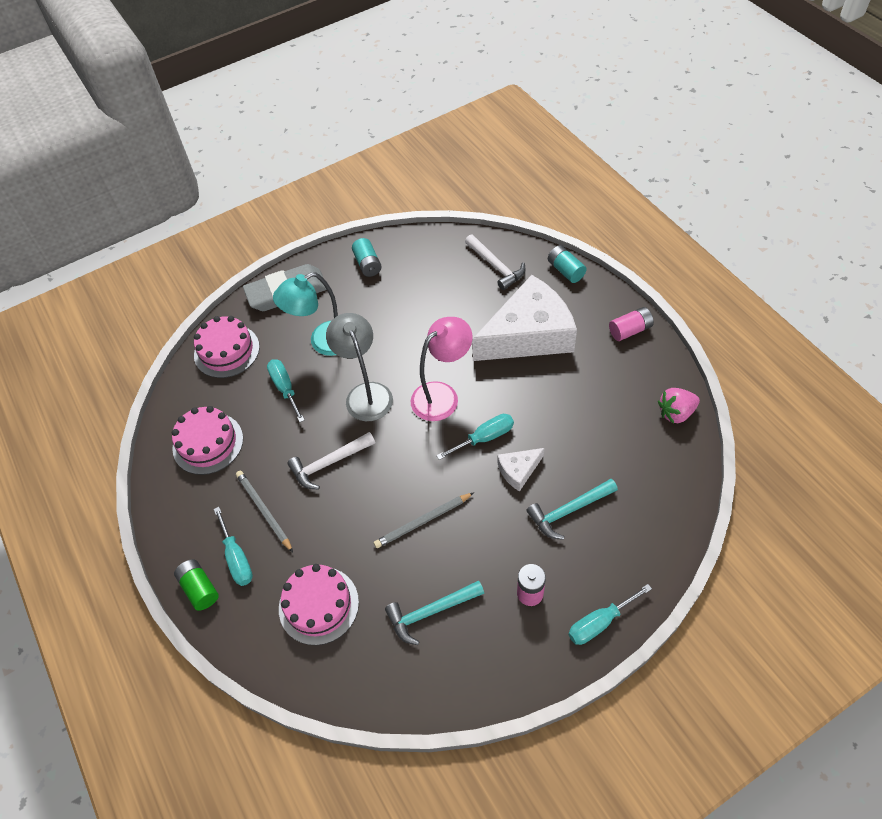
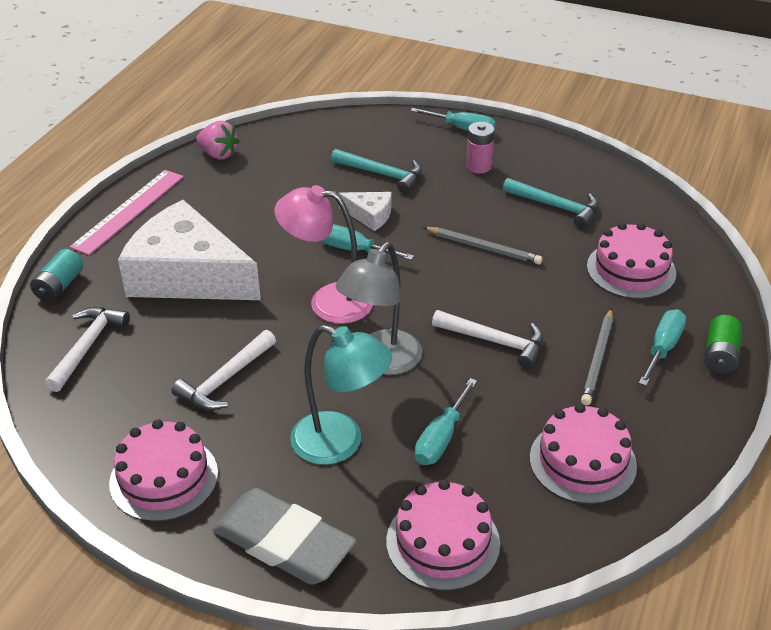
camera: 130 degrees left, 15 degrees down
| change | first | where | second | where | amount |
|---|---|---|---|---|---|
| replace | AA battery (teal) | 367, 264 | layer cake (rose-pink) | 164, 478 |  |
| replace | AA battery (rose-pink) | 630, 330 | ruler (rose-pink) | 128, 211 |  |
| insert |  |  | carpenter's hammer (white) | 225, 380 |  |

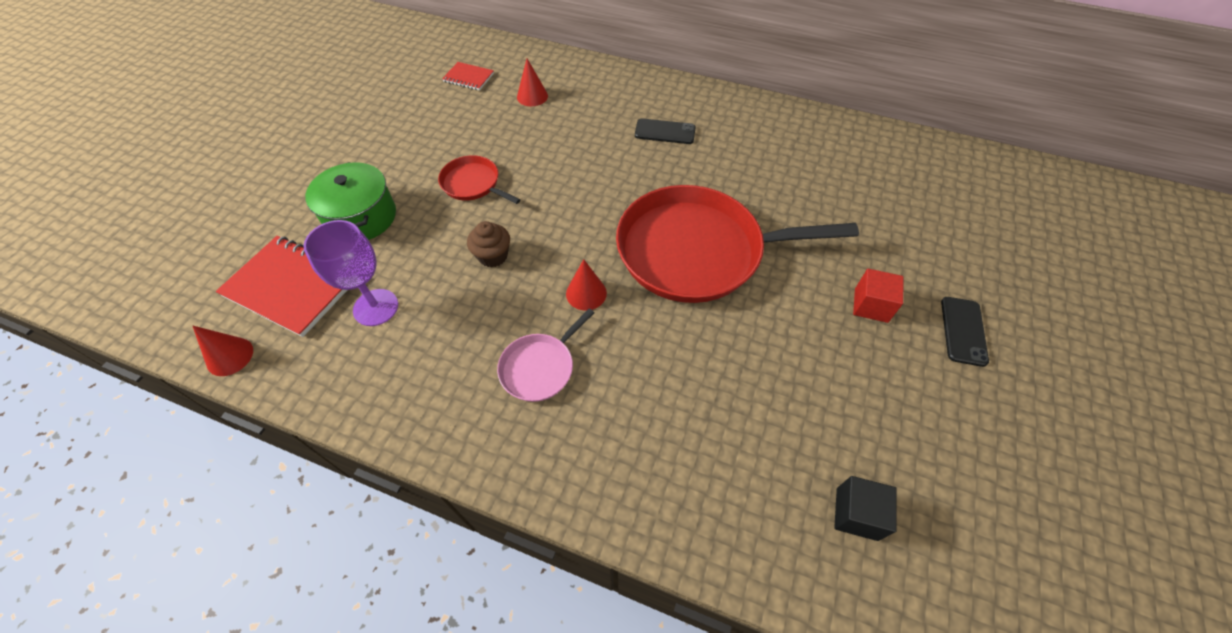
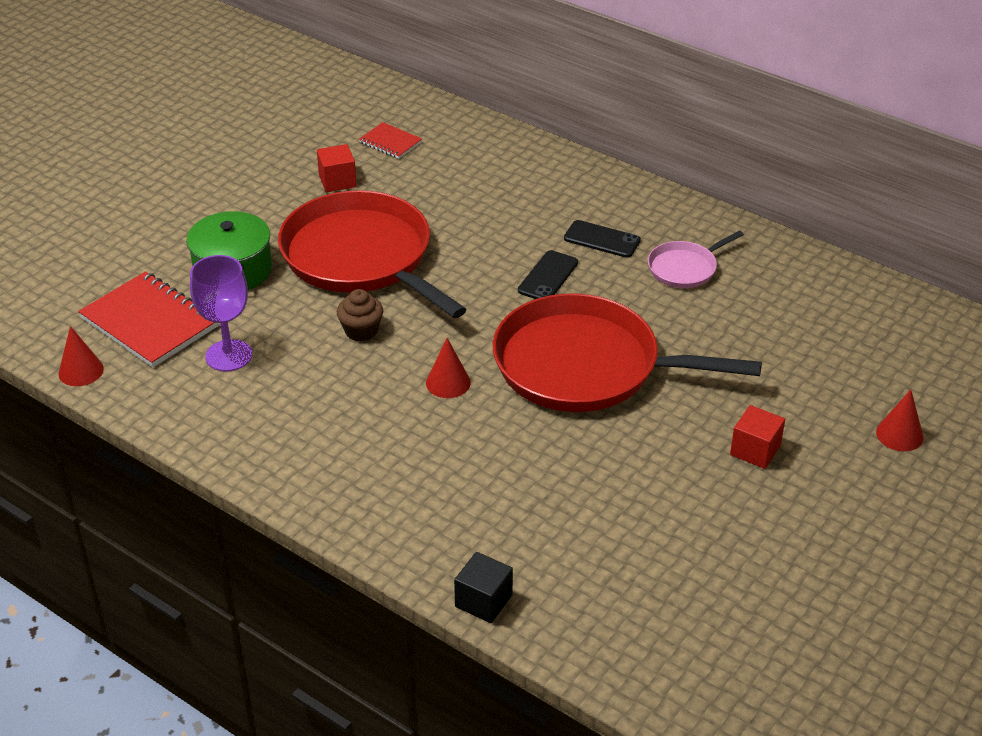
camera: 15 degrees right, 15 degrees down
| change | first | where | second | where | amount |
|---|---|---|---|---|---|
| resize | frying pan (crimson) | 473, 184 |  | 361, 257 | x2.21 |
| move | frying pan (rose-pink) | 540, 367 |  | 685, 268 |  |
| move | solid cone (crimson) | 532, 96 |  | 899, 434 |  |
| move | cube (jet-black) | 856, 514 |  | 483, 601 |  |
| move | phone (jet-black) | 963, 331 |  | 548, 276 |  |
| insert |  |  | cube (crimson) | 337, 181 |  |

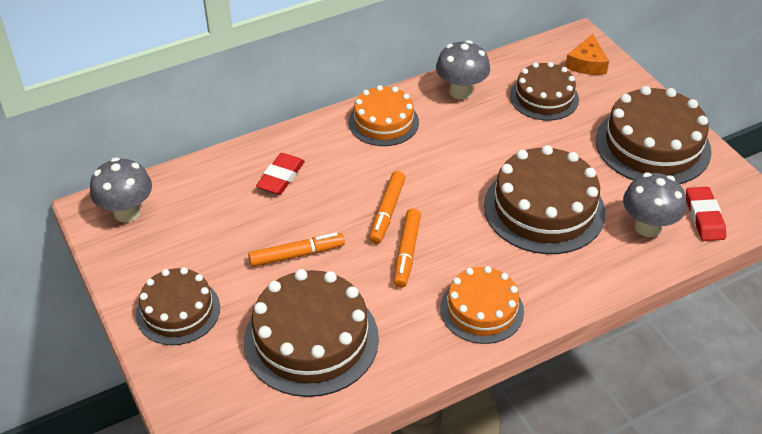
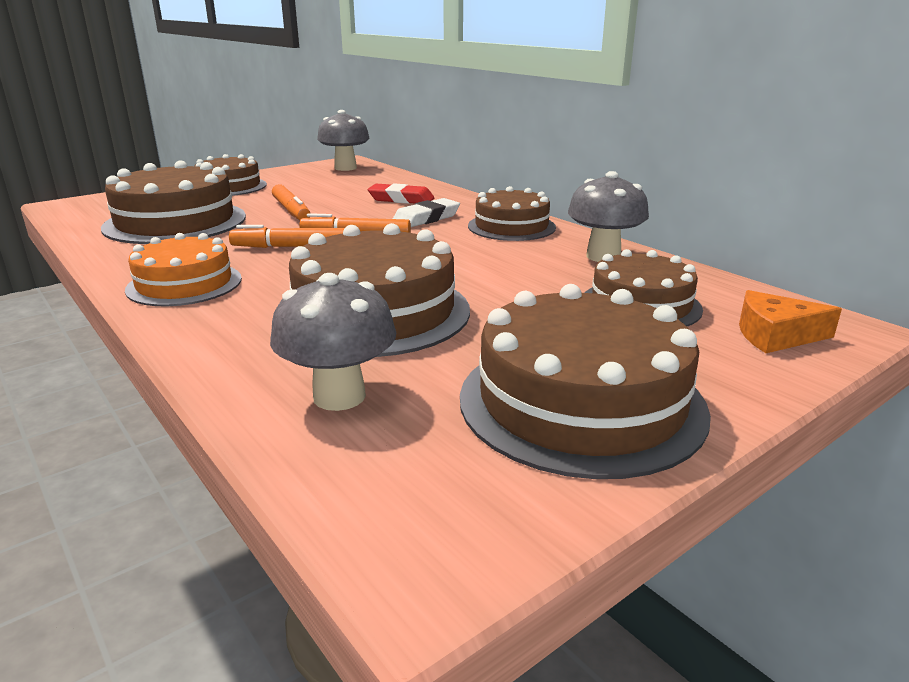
camera: 80 degrees right, 20 degrees down
| change | first | where | second | where | amount |
|---|---|---|---|---|---|
| recolor | layer cake (bright orange) | 383, 122 | layer cake (russet) | 511, 226 |  |
| delete | eraser (crimson) | 704, 217 |  |  |  |
| insert |  |  | eraser (white) | 426, 218 |  |

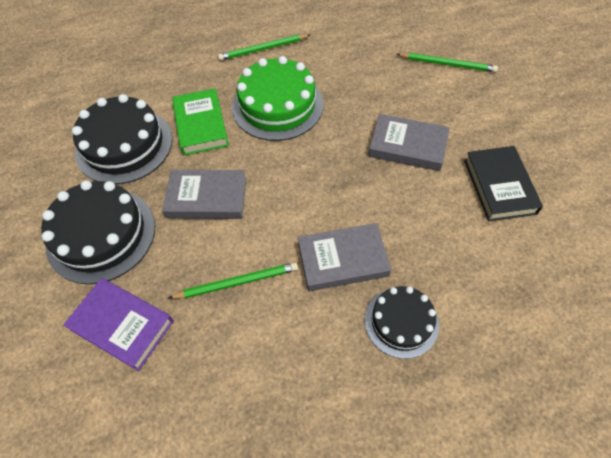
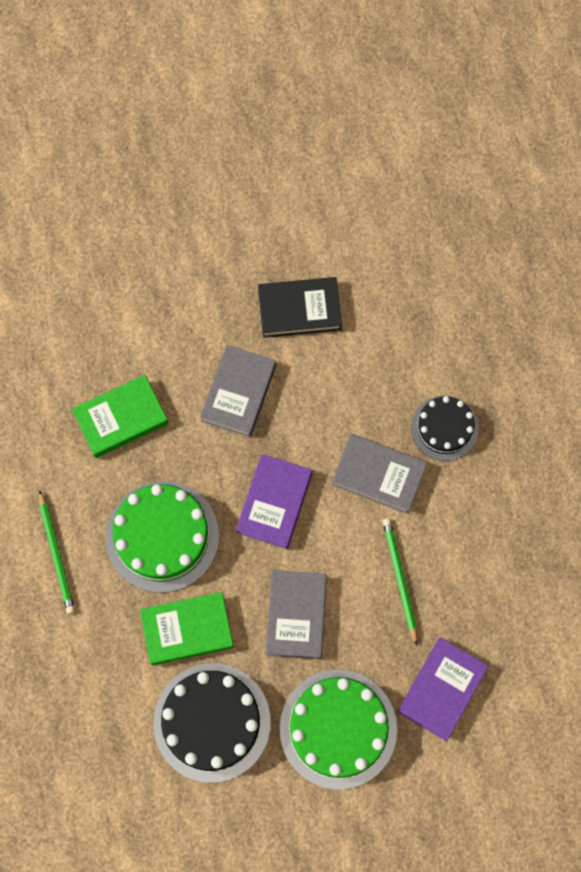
camera: 90 degrees left, 15 degrees up
| change | first | where | second | where | amount |
|---|---|---|---|---|---|
| recolor | layer cake (jet-black) | 101, 235 | layer cake (emerald) | 338, 729 |  |
| rotate | hardcover (ash-grey) | 342, 260 |  | 379, 475 | 60 degrees counterclockwise |
| delete | pencil (emerald) | 447, 64 |  |  |  |
| insert |  |  | hardcover (emerald) | 121, 418 |  |
| insert |  |  | hardcover (violet) | 274, 503 |  |

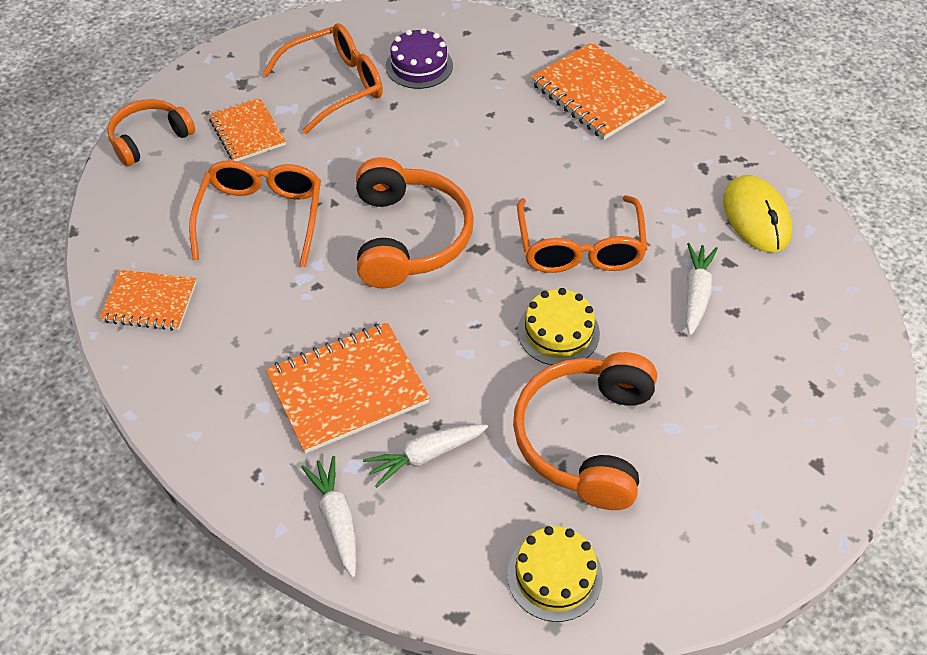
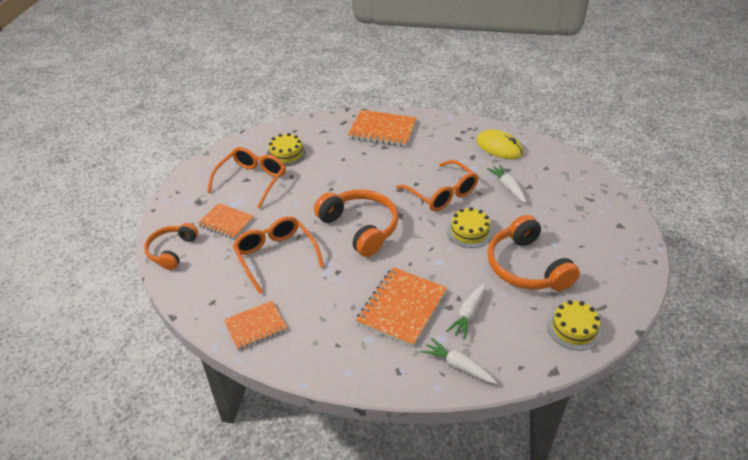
camera: 35 degrees left, 10 degrees down
| change | first | where | second | where | amount |
|---|---|---|---|---|---|
| recolor | layer cake (violet) | 419, 66 | layer cake (bright yellow) | 286, 154 |  |

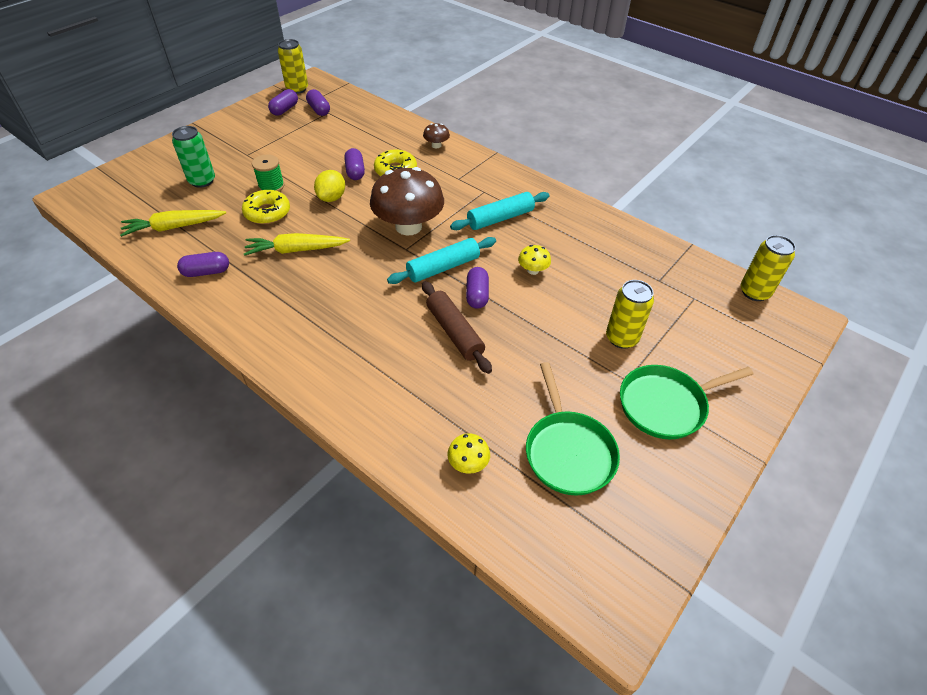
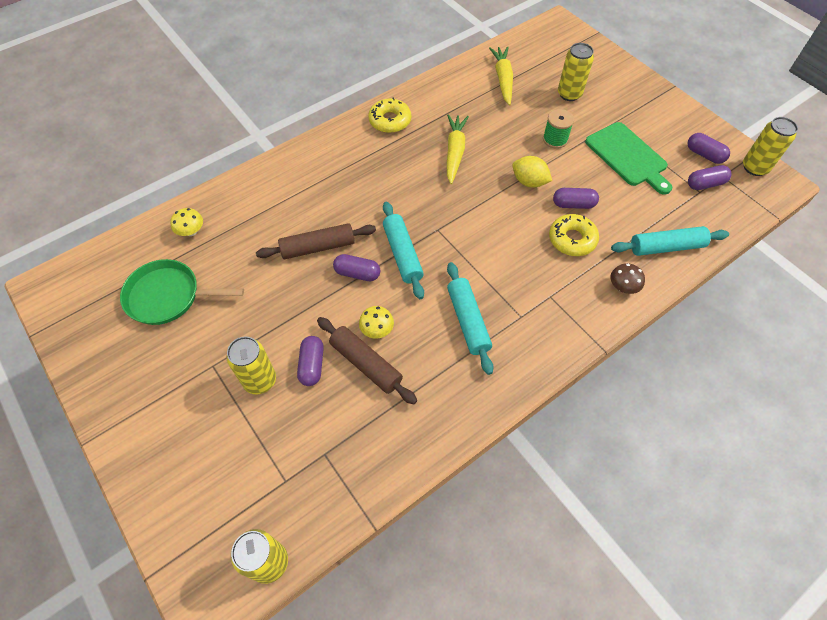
camera: 105 degrees right, 10 degrees up
| change | first | where | second | where | amount |
|---|---|---|---|---|---|
| recolor | tin (emerald) | 202, 181 | tin (bright yellow) | 569, 94 |  |
| move | capsule (violet) | 206, 272 |  | 312, 365 |  |
| move | glazed donut (bright yellow) | 267, 212 |  | 390, 121 |  |
| delete | fungus (russet) | 408, 226 |  |  |  |
| delete | frying pan (emerald) | 666, 405 |  |  |  |
| insert |  |  | dough roller (russet) | 366, 364 |  |
| insert |  |  | bread board (emerald) | 628, 157 |  |
| insert |  |  | dough roller (teal) | 666, 247 |  |

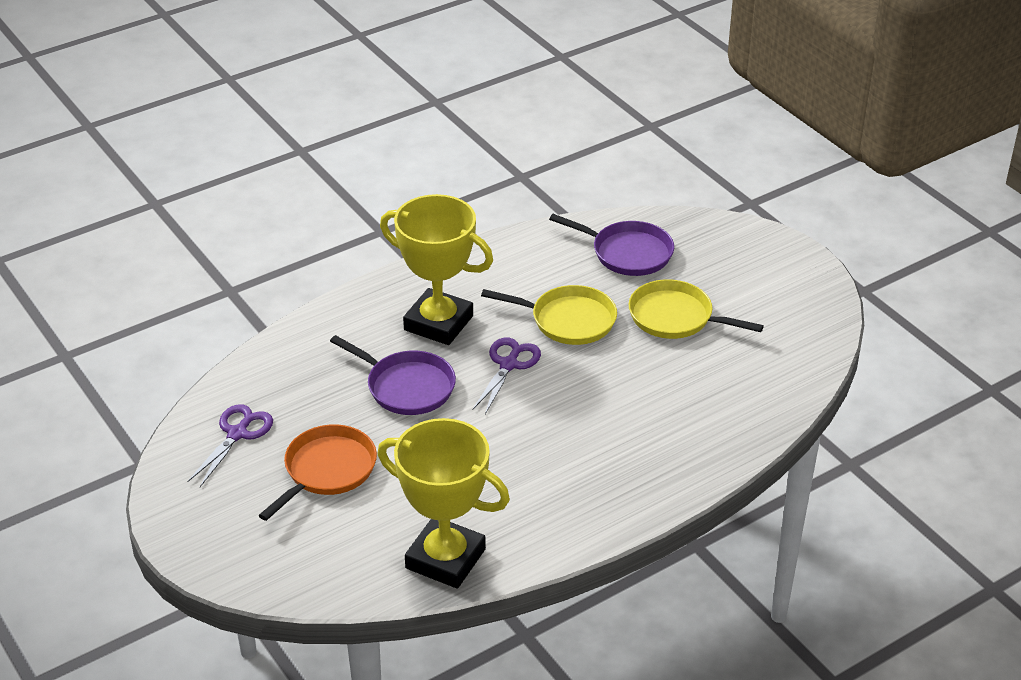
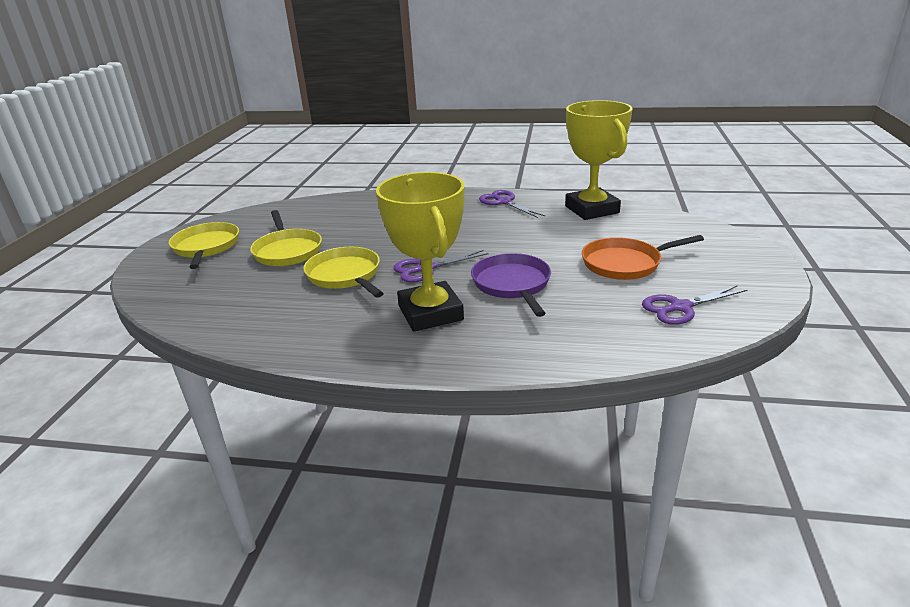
camera: 135 degrees left, 10 degrees down
| change | first | where | second | where | amount |
|---|---|---|---|---|---|
| delete | frying pan (violet) | 628, 253 |  |  |  |
| insert |  |  | frying pan (bright yellow) | 206, 247 |  |
| insert |  |  | pair of scissors (violet) | 504, 202 |  |

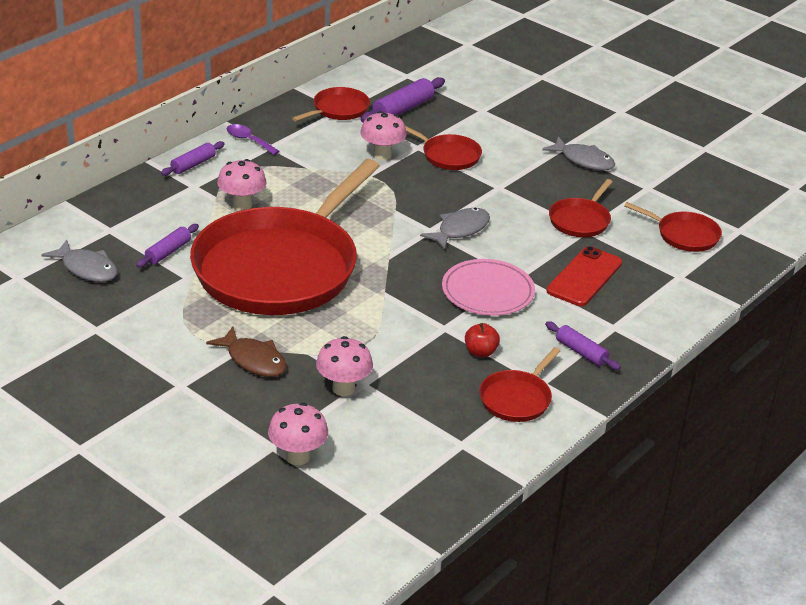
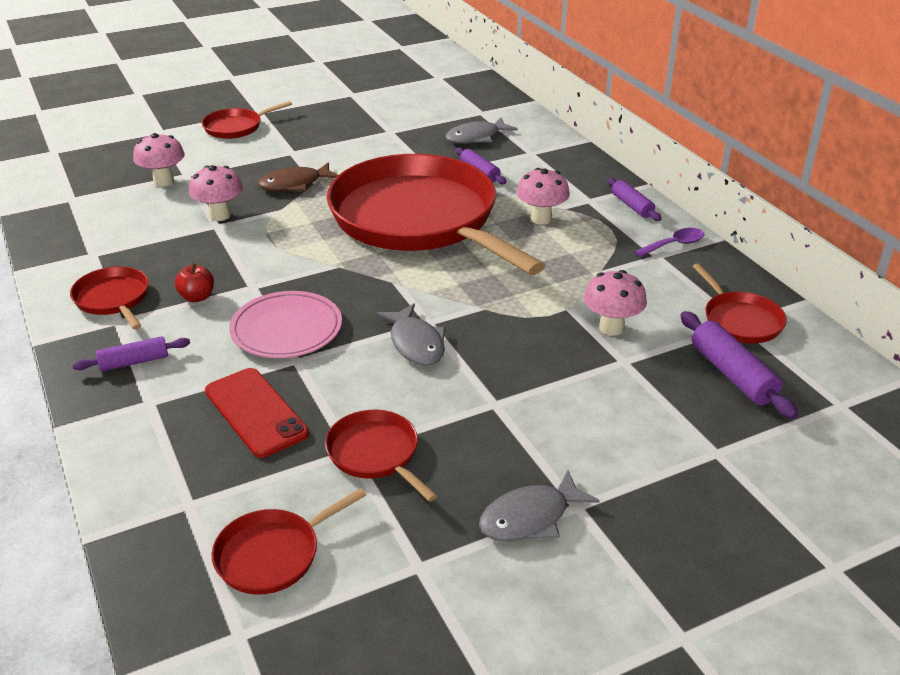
camera: 115 degrees right, 0 degrees up
| change | first | where | second | where | amount |
|---|---|---|---|---|---|
| move | frying pan (crimson) | 448, 155 |  | 236, 127 |  |

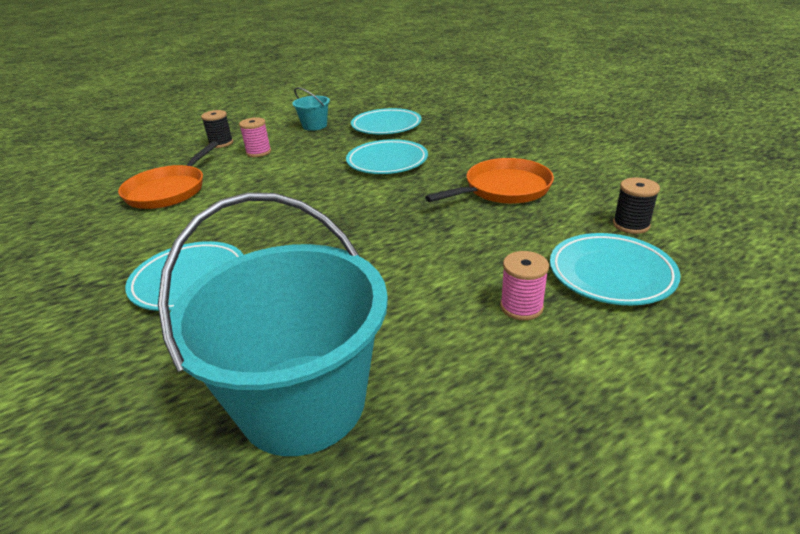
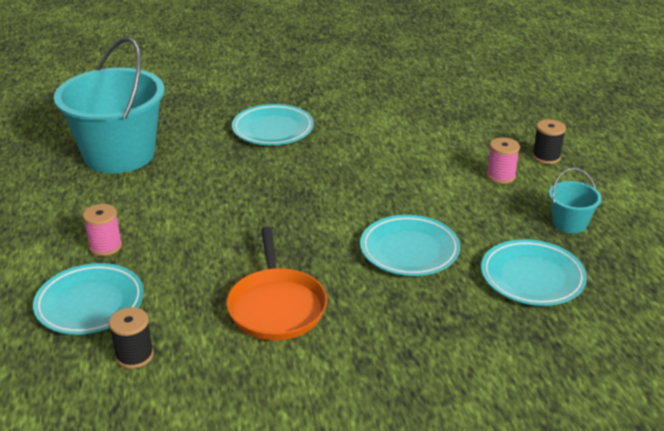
camera: 110 degrees right, 0 degrees up
| change | first | where | second | where | amount |
|---|---|---|---|---|---|
| delete | frying pan (bright orange) | 168, 190 |  |  |  |

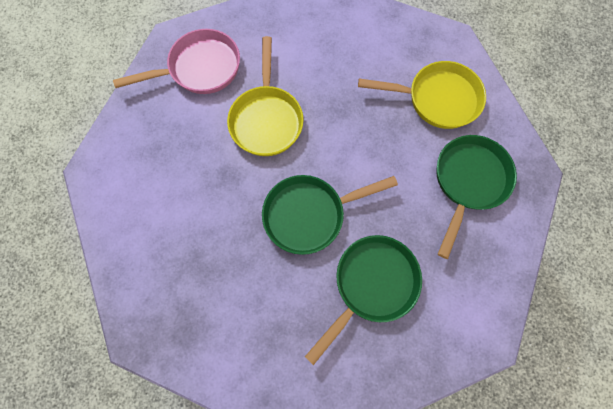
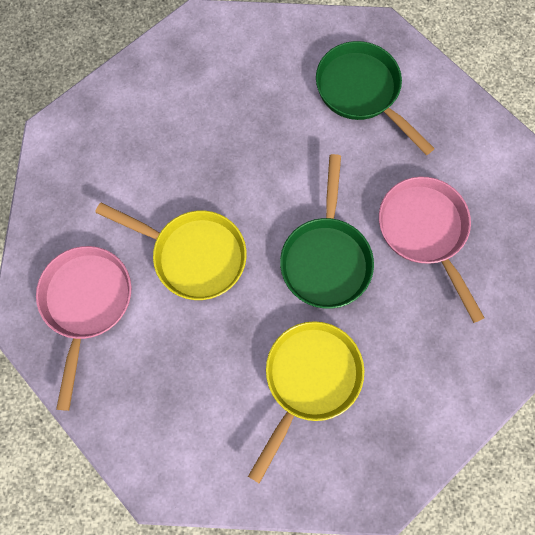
camera: 65 degrees left, 0 degrees up
| change | first | where | second | where | amount |
|---|---|---|---|---|---|
| recolor | frying pan (emerald) | 371, 284 | frying pan (rose-pink) | 424, 232 |  |
| move | frying pan (bright yellow) | 436, 99 |  | 309, 379 |  |

